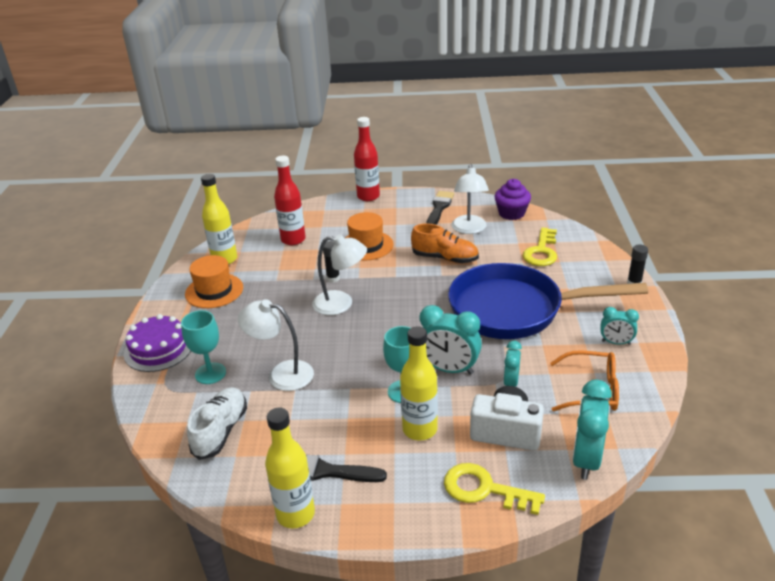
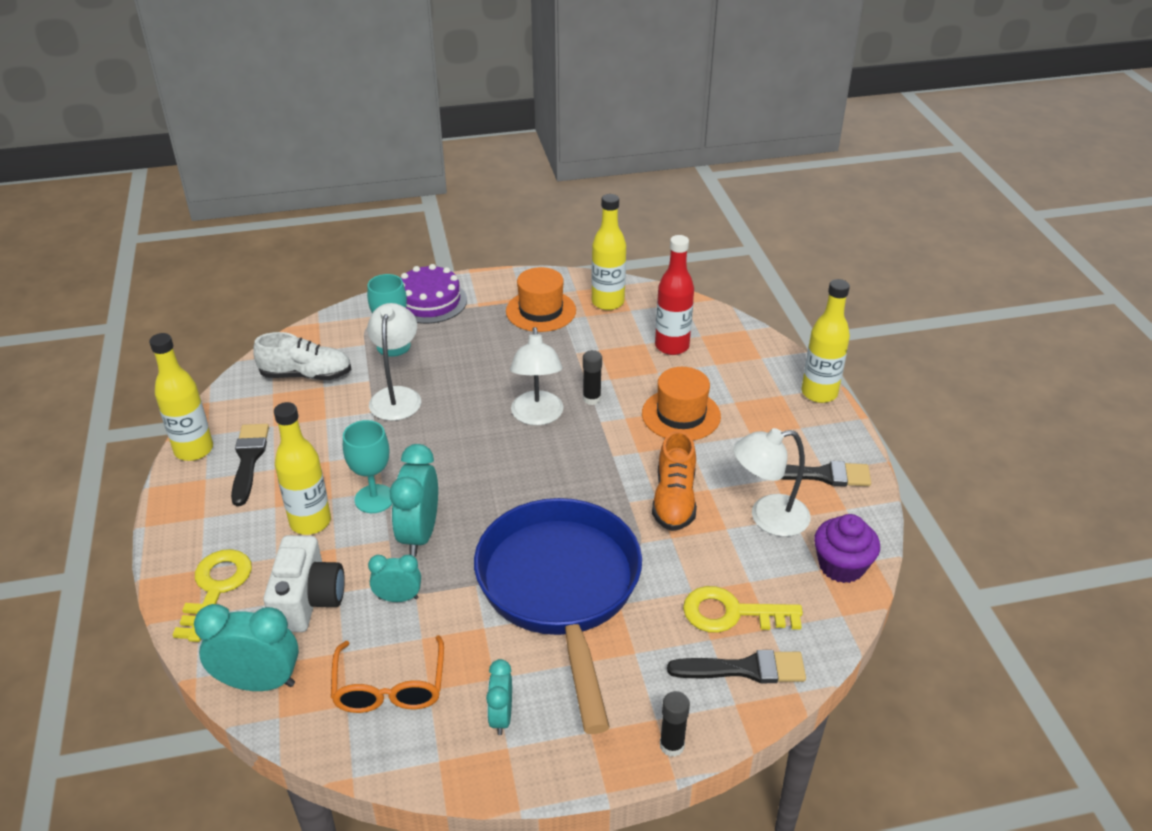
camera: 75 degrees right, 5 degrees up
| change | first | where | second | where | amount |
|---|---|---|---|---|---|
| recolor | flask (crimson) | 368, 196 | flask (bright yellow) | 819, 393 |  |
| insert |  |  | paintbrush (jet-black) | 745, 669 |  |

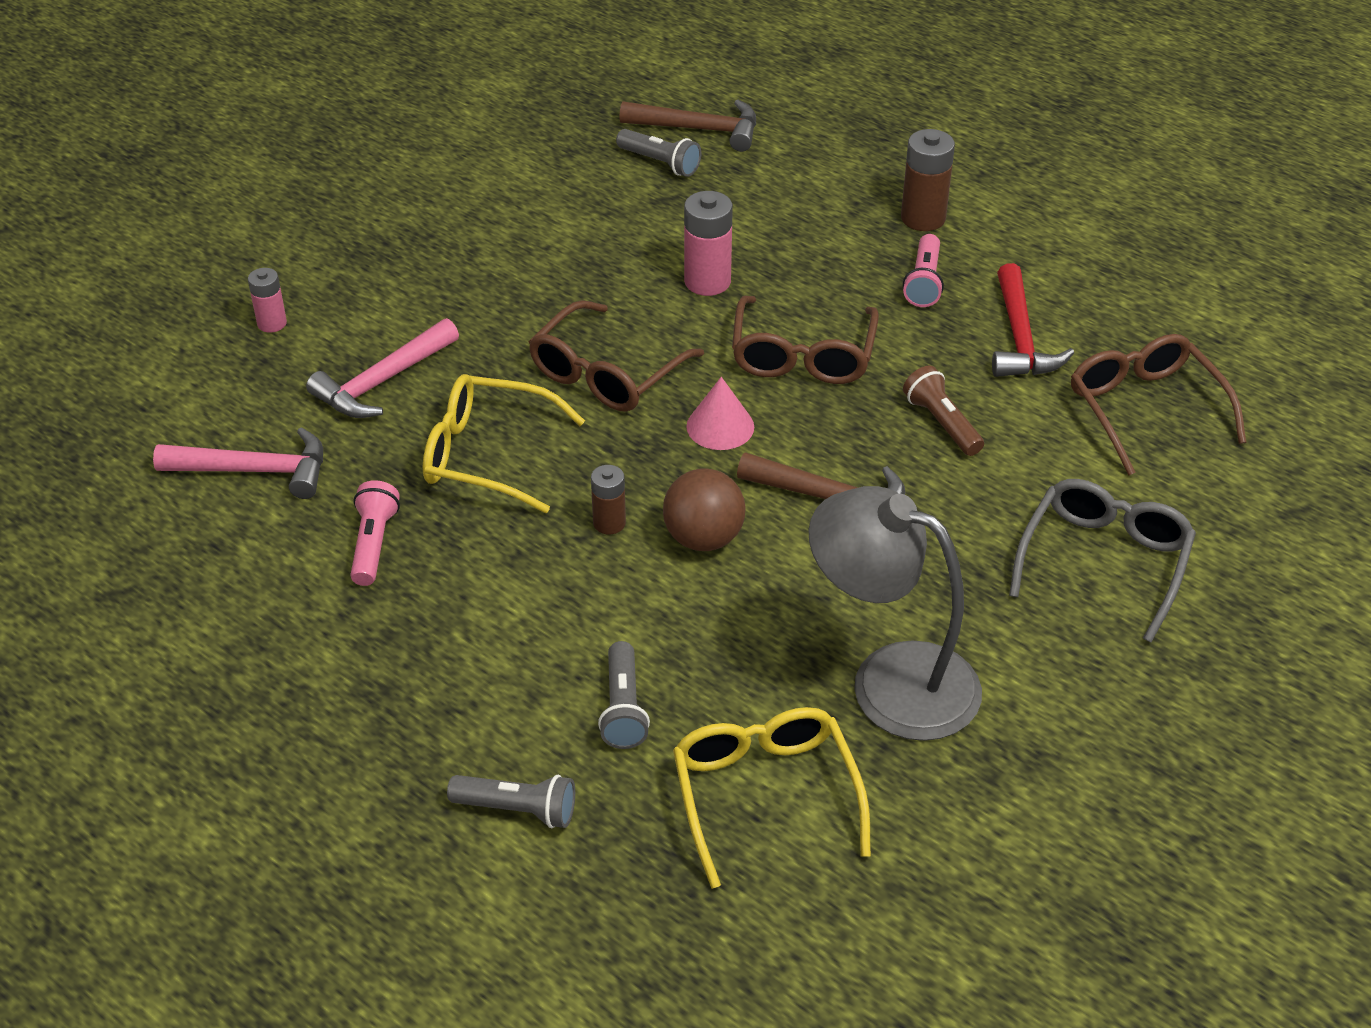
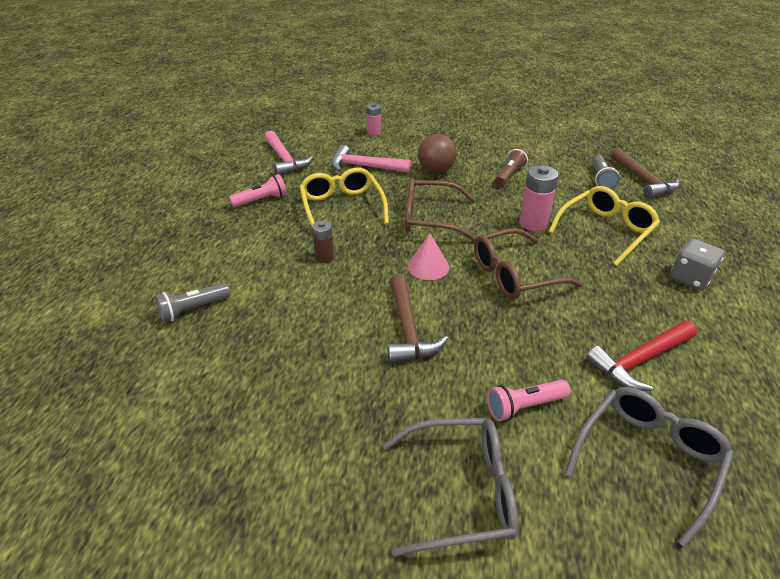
camera: 60 degrees right, 5 degrees down
| change | first | where | second | where | amount |
|---|---|---|---|---|---|
| delete | flashlight (ash-grey) | 518, 809 |  |  |  |
| move | play ball (russet) | 703, 538 |  | 436, 171 |  |
| move | eyeglasses (bright yellow) | 765, 795 |  | 606, 231 |  |
| delete | reading lamp (ash-grey) | 890, 680 |  |  |  |
| replace | AA battery (russet) | 923, 218 | die (ash-grey) | 690, 278 |  |
| move | flashlight (rose-pink) | 924, 282 |  | 524, 407 |  |
| move | flashlight (russet) | 941, 423 |  | 510, 174 |  |
| recolor | eyeglasses (russet) | 1145, 409 | eyeglasses (ash-grey) | 648, 459 |  |

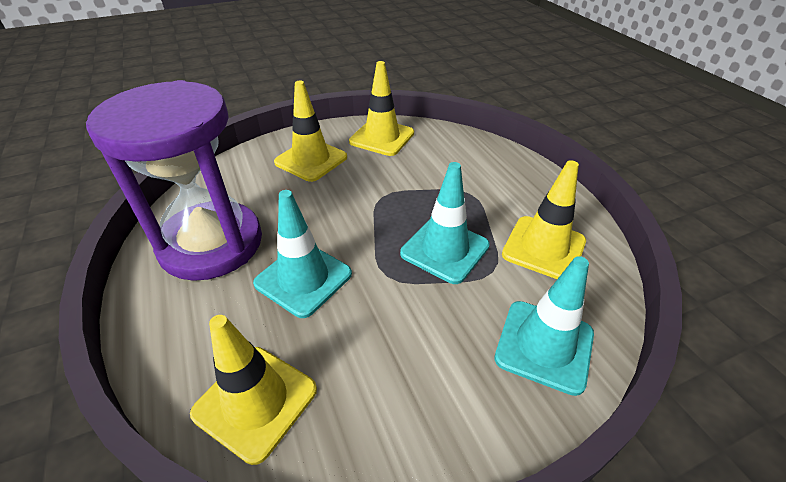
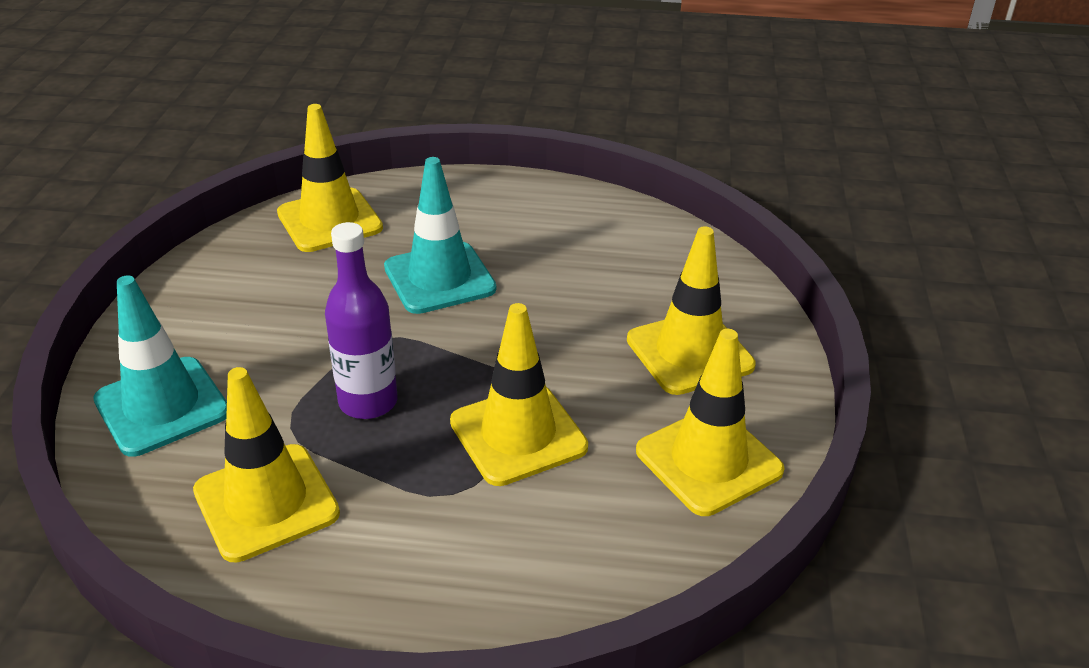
camera: 120 degrees right, 5 degrees down
| change | first | where | second | where | amount |
|---|---|---|---|---|---|
| delete | hourglass (violet) | 211, 244 |  |  |  |
| replace | road cone (teal) | 444, 249 | flask (violet) | 368, 402 |  |
| insert |  |  | road cone (bright yellow) | 518, 434 |  |

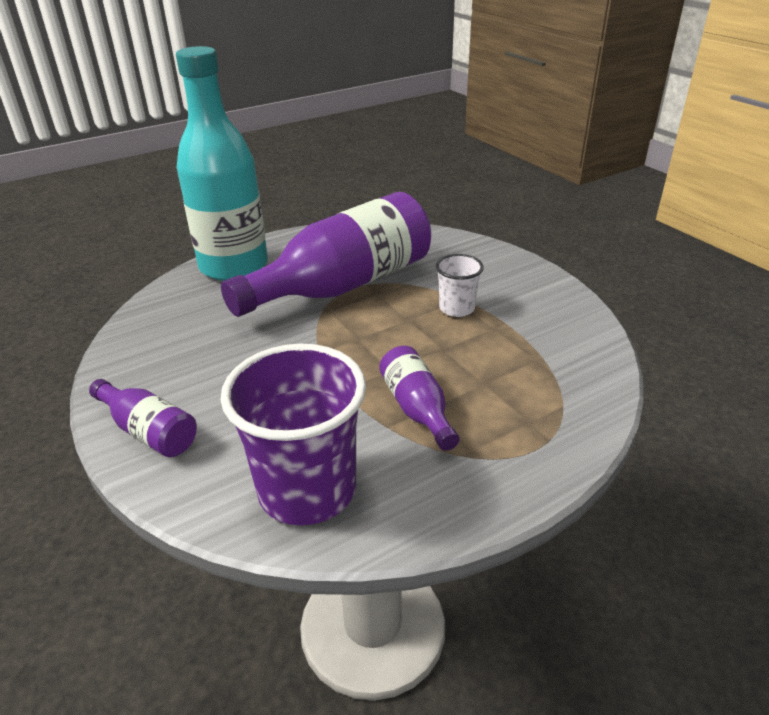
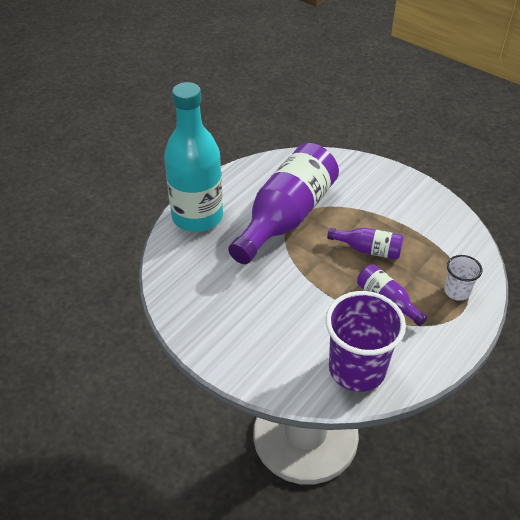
camera: 20 degrees left, 10 degrees up
| change | first | where | second | where | amount |
|---|---|---|---|---|---|
| move | flask (violet) | 149, 431 |  | 368, 250 |  |
| move | cup (white) | 457, 308 |  | 457, 291 |  |

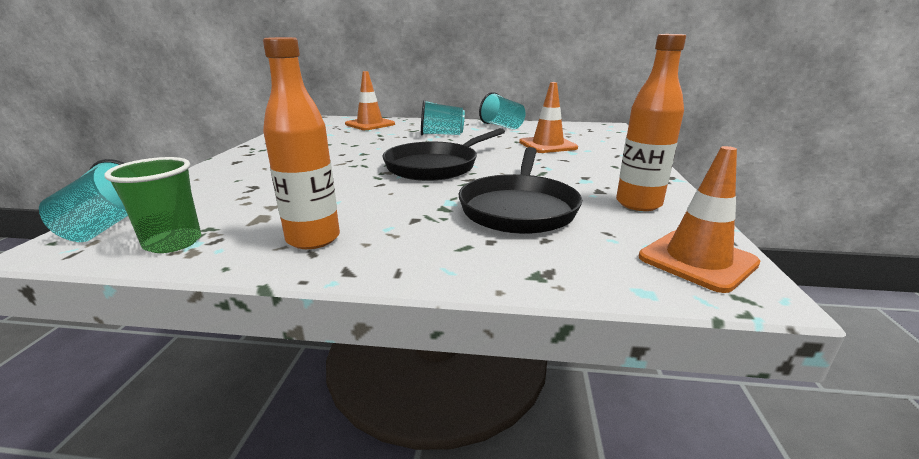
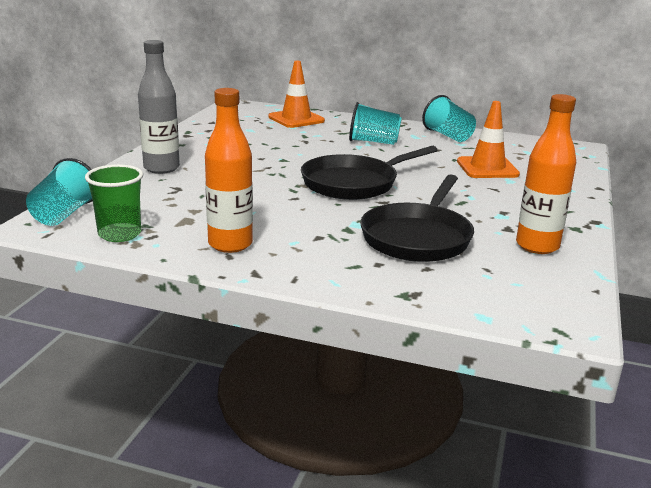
camera: 10 degrees right, 0 degrees up
| change | first | where | second | where | amount |
|---|---|---|---|---|---|
| delete | road cone (bright orange) | 697, 260 |  |  |  |
| insert |  |  | flask (ash-grey) | 161, 168 |  |

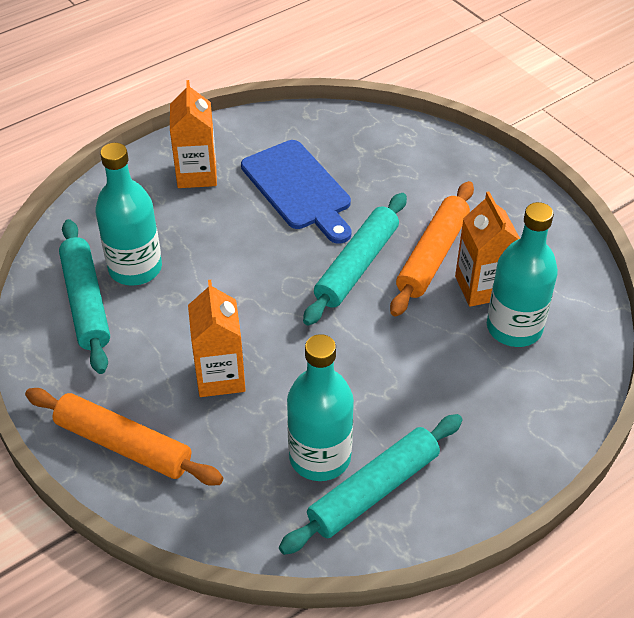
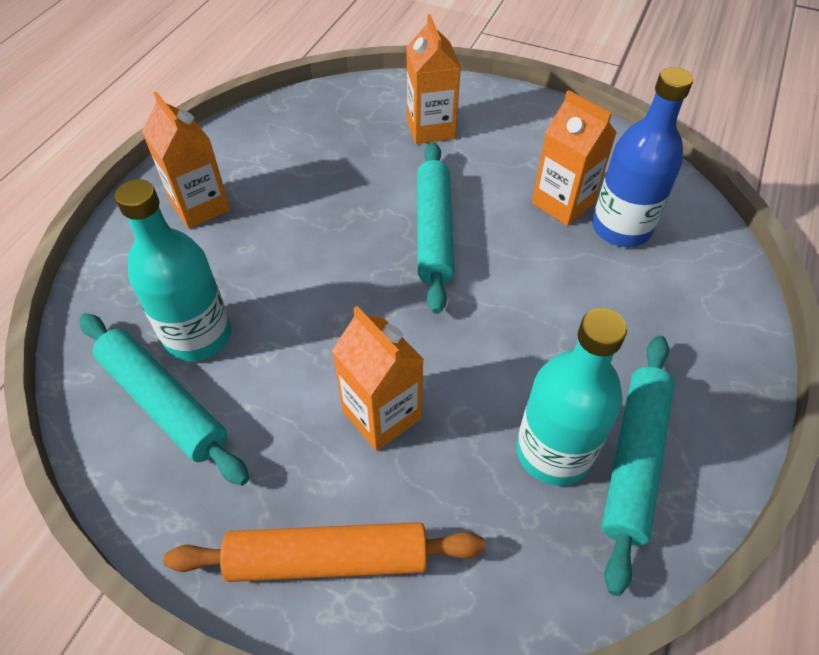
camera: 30 degrees left, 5 degrees up
| change | first | where | second | where | amount |
|---|---|---|---|---|---|
| delete | bread board (royal blue) | 298, 189 |  |  |  |
| delete | dough roller (bright orange) | 432, 255 |  |  |  |
| recolor | flask (teal) | 514, 328 | flask (royal blue) | 621, 228 |  |
| insert |  |  | juice carton (bright orange) | 431, 128 |  |

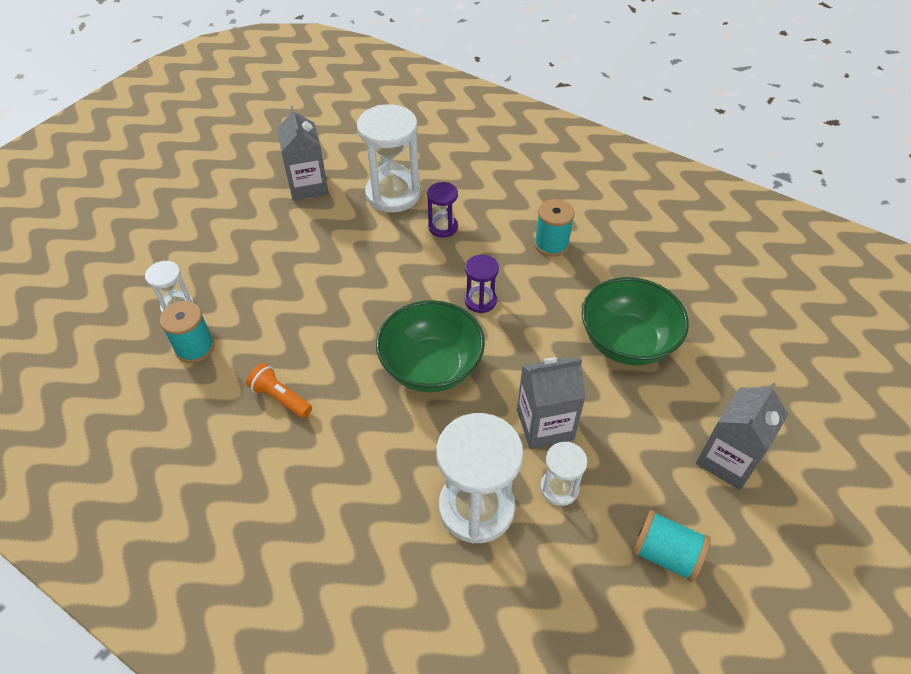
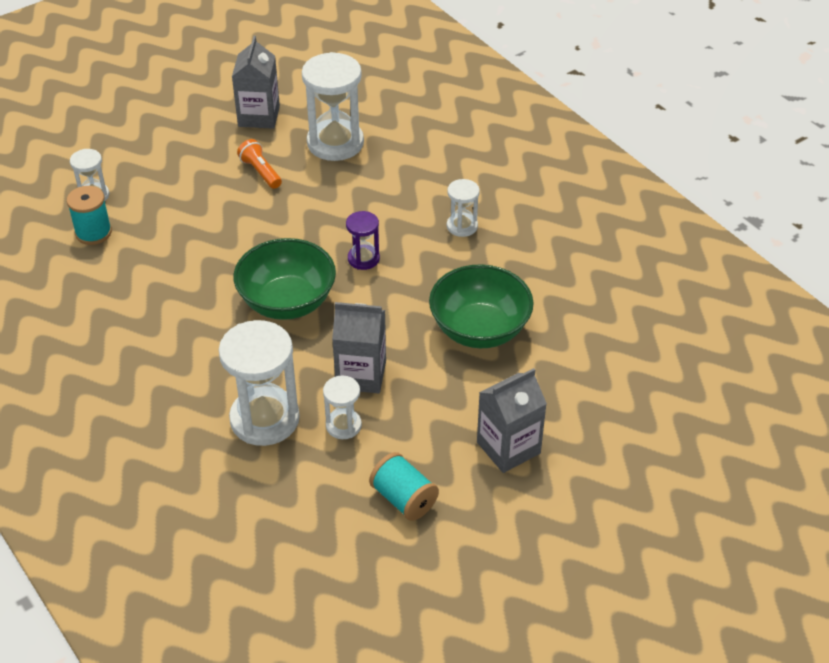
camera: 20 degrees right, 5 degrees down
| change | first | where | second | where | amount |
|---|---|---|---|---|---|
| move | flashlight (bright orange) | 280, 398 |  | 260, 172 |  |
| delete | hourglass (violet) | 443, 227 |  |  |  |
| replace | reel of thread (teal) | 551, 244 | hourglass (white) | 462, 226 |  |

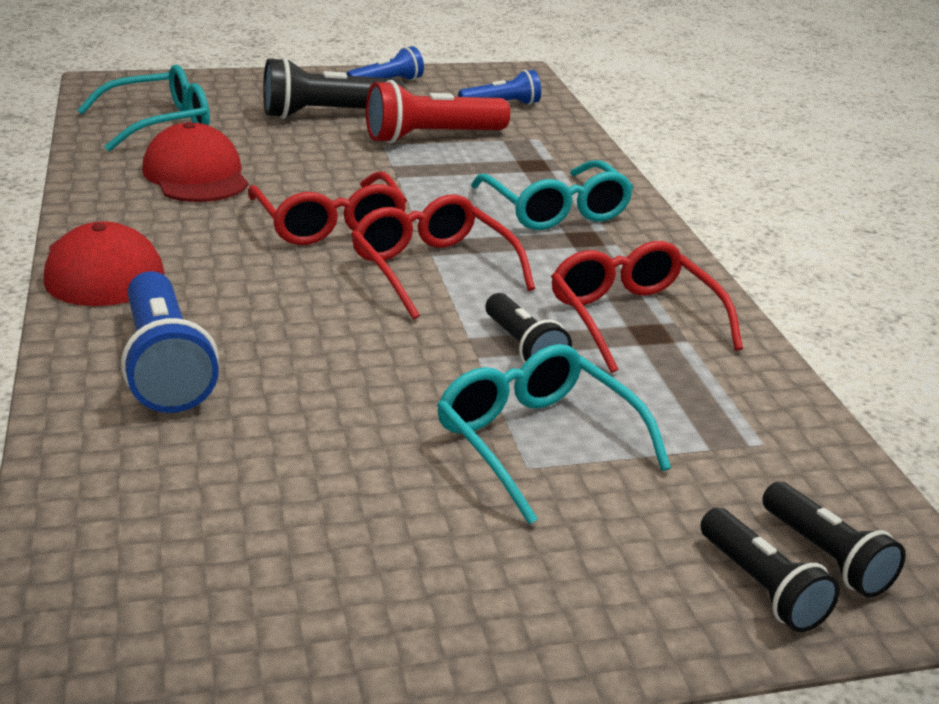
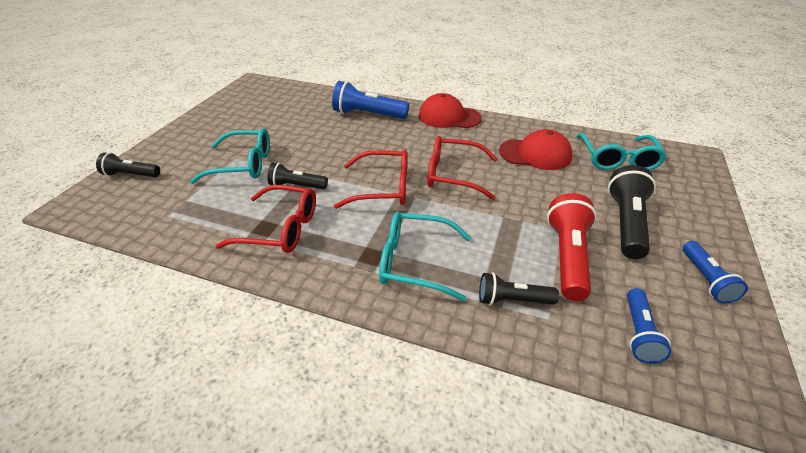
camera: 125 degrees right, 10 degrees up
| change | first | where | second | where | amount |
|---|---|---|---|---|---|
| move | flashlight (jet-black) | 826, 556 |  | 512, 300 |  |

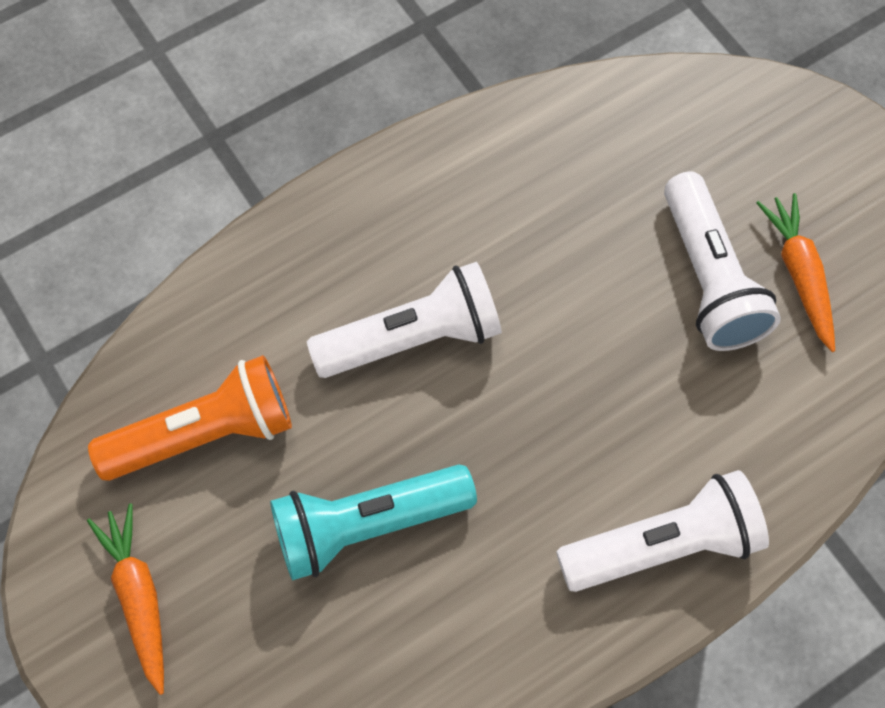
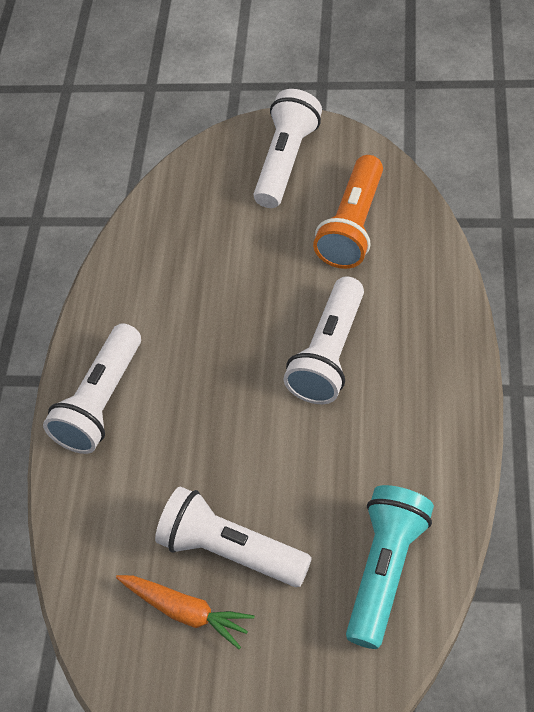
camera: 135 degrees right, 10 degrees down
| change | first | where | second | where | amount |
|---|---|---|---|---|---|
| replace | root vegetable (bright orange) | 139, 597 | flashlight (white) | 286, 160 |  |
| move | flashlight (teal) | 366, 525 |  | 386, 569 |  |

